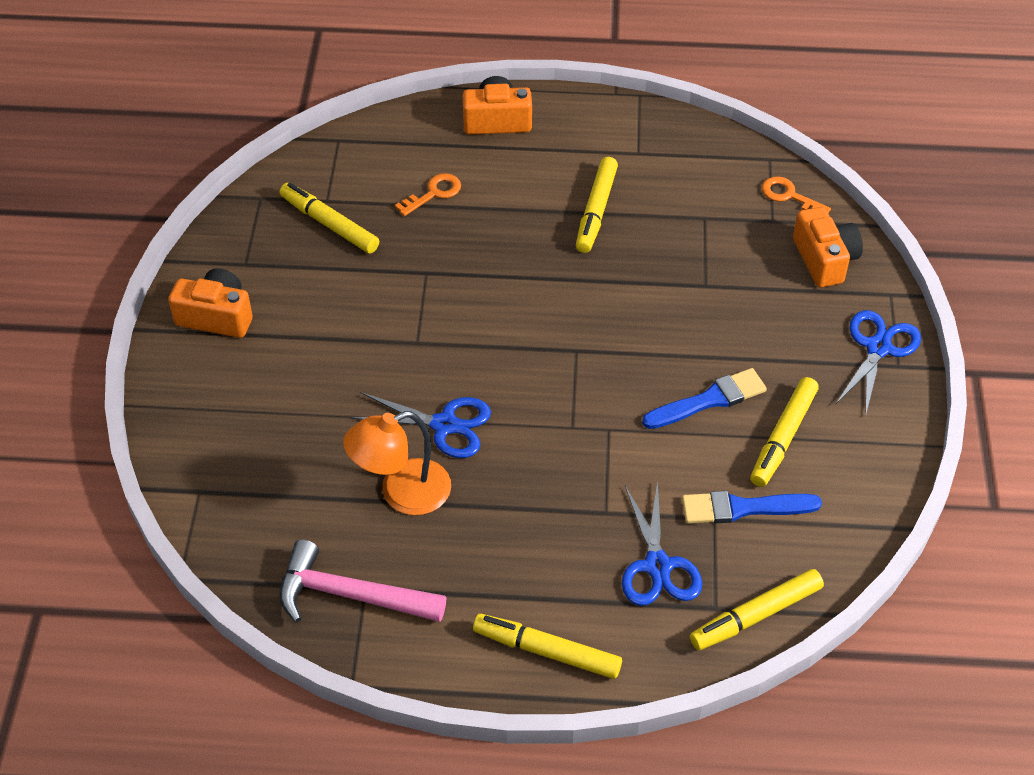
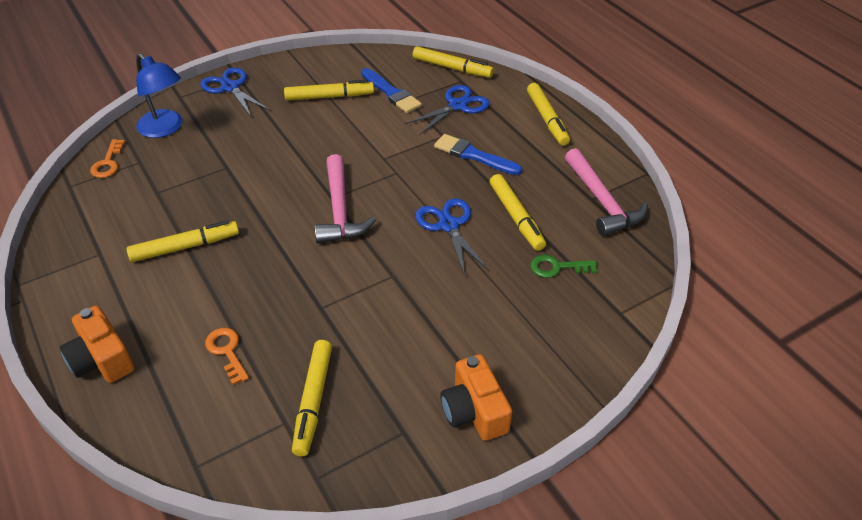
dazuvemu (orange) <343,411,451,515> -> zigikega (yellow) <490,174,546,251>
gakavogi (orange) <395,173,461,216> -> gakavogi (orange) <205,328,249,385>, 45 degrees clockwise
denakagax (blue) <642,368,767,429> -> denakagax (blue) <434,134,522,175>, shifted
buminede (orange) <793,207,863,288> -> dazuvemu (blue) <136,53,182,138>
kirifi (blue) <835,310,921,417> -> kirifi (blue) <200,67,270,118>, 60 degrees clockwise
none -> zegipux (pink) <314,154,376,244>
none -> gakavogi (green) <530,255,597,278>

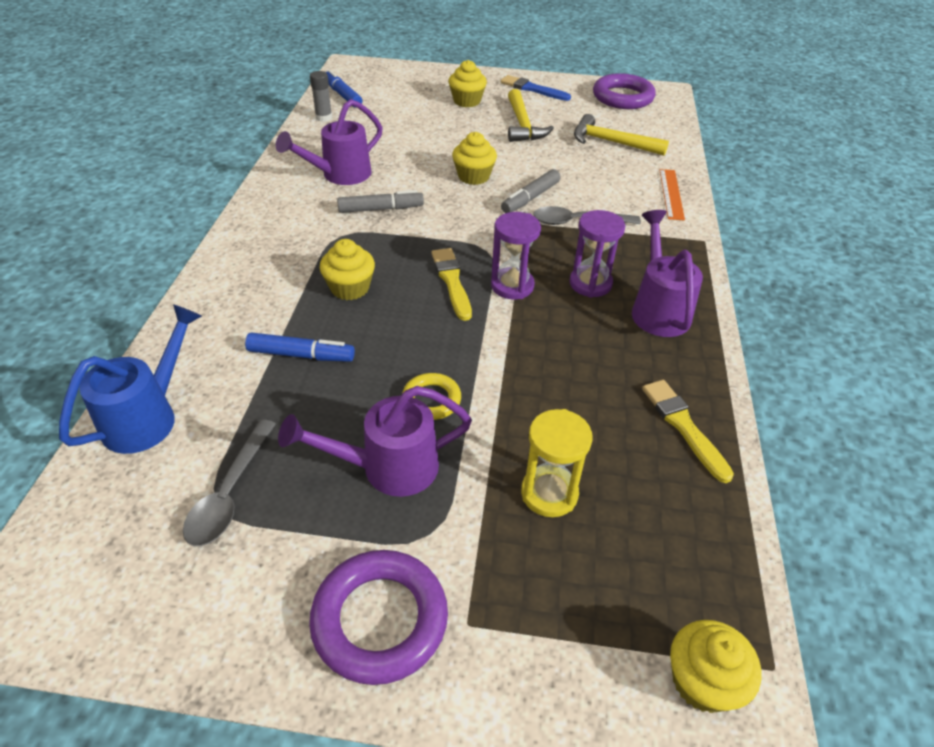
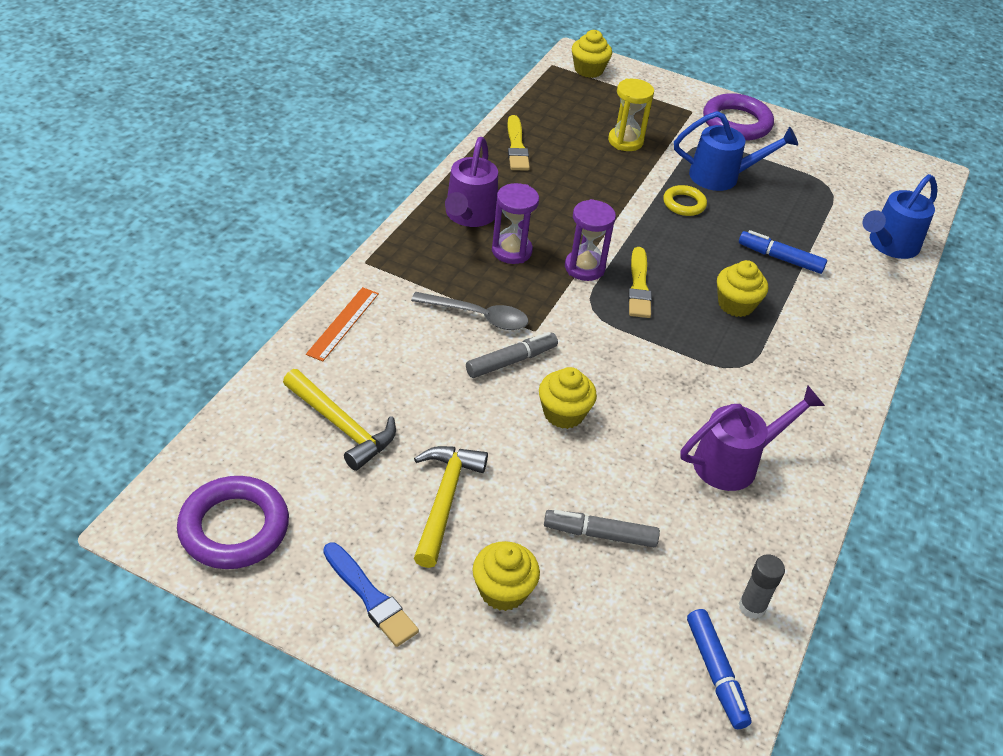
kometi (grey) <183,419,276,546> -> none
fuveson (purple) <278,386,472,497> -> fuveson (blue) <674,111,798,191>
zigikega (grey) <337,190,424,213> -> zigikega (grey) <544,510,660,547>, shifted

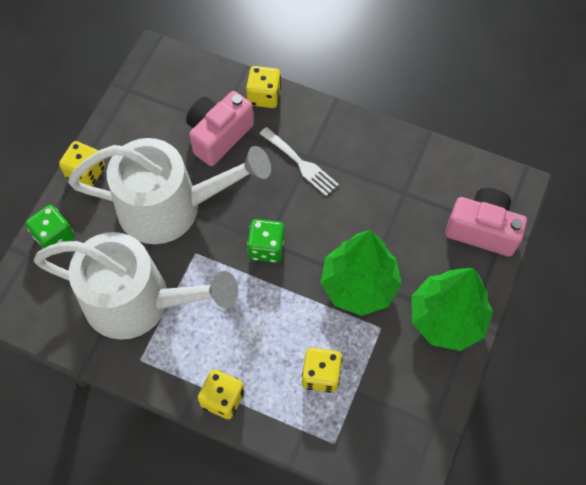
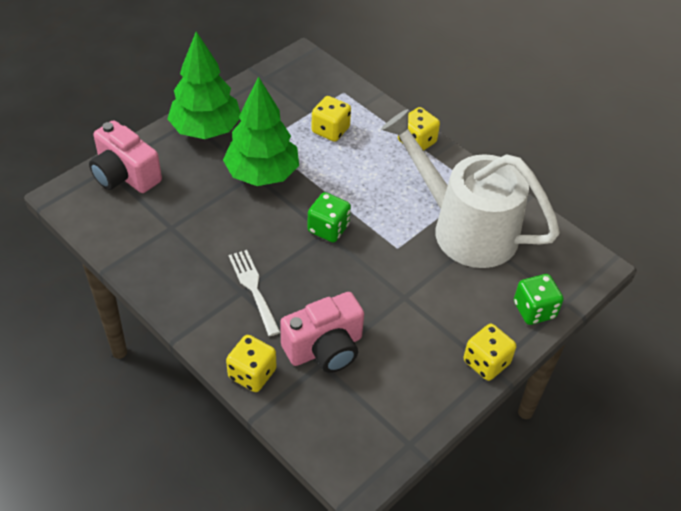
fuveson (white) <68,138,271,244> -> none

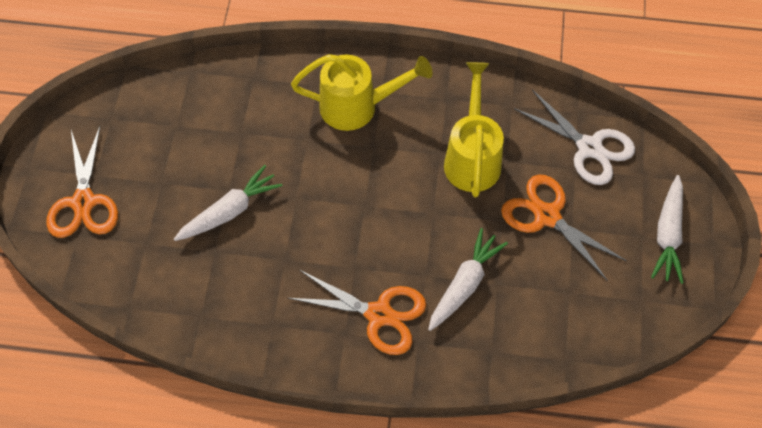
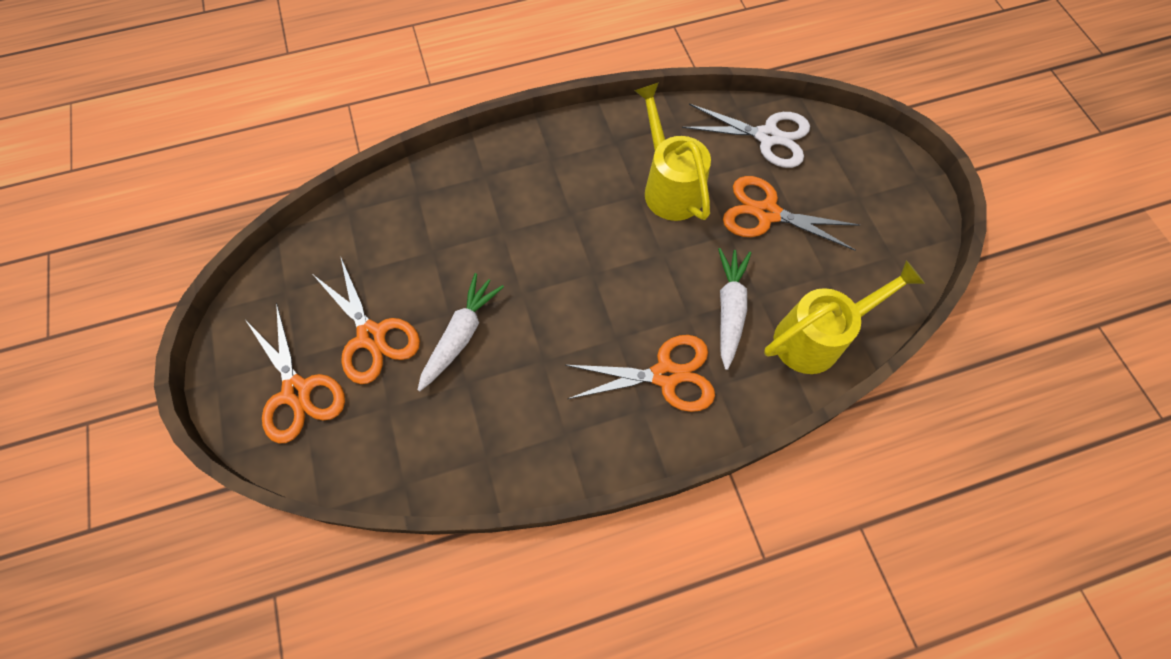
fuveson (yellow) <291,54,433,131> -> fuveson (yellow) <764,260,925,374>, shifted
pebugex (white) <651,175,683,284> -> none
none -> kirifi (orange) <313,256,420,384>

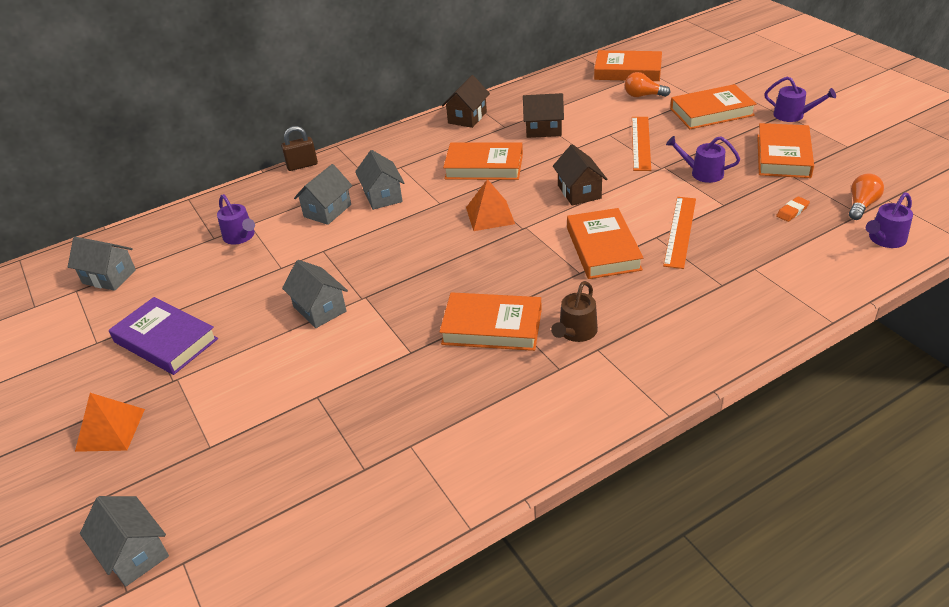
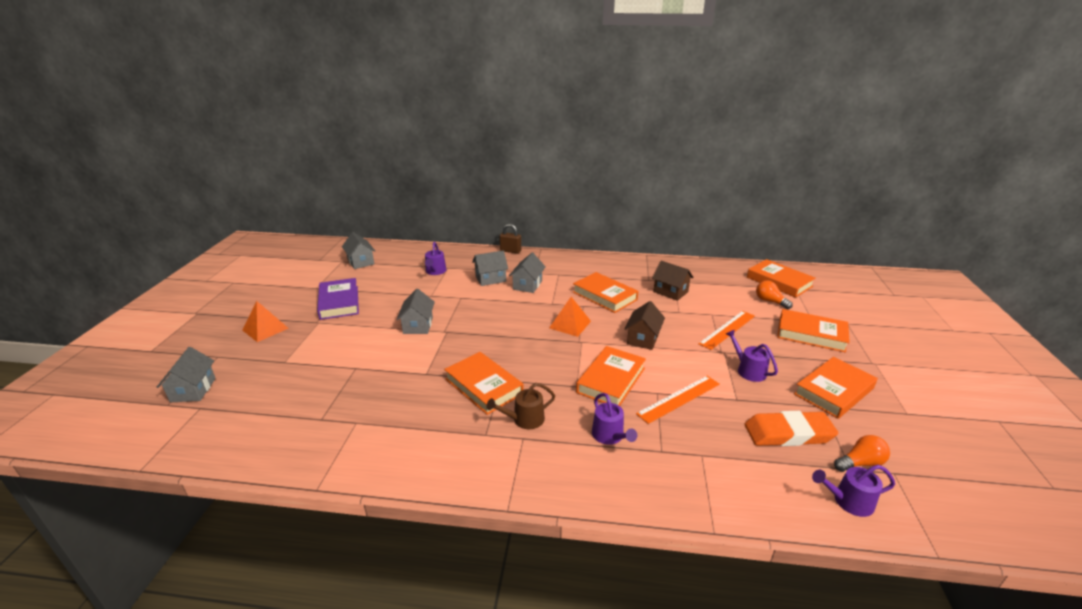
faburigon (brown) <442,75,490,128> -> none
fuveson (purple) <764,76,836,122> -> fuveson (purple) <592,393,637,445>, shifted
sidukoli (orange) <776,196,810,222> -> sidukoli (orange) <745,411,838,446>, x2.33

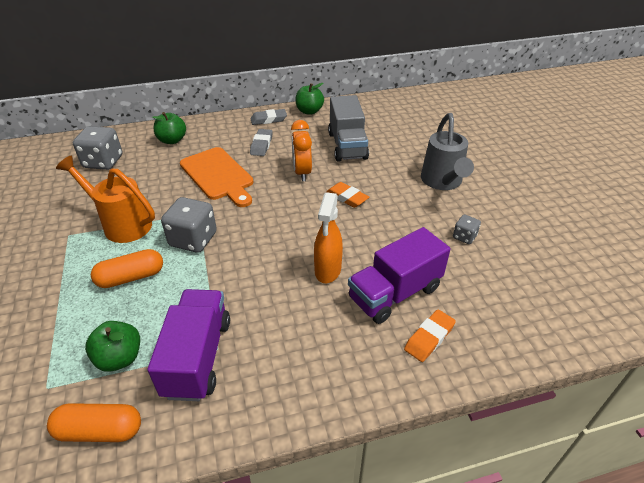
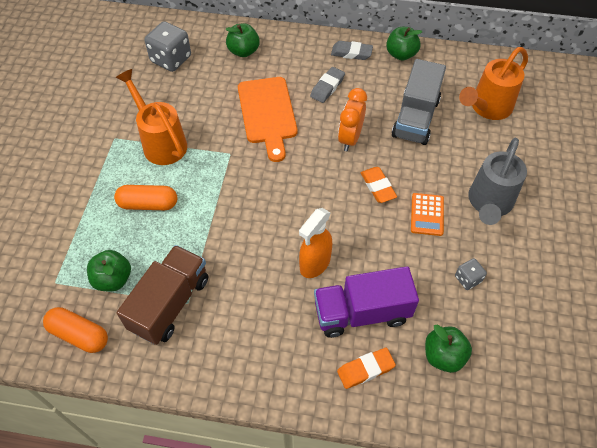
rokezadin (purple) <147,289,230,401> -> rokezadin (brown) <117,245,208,345>
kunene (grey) <161,197,217,253> -> none
none -> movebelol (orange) <411,193,444,236>
none -> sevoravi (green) <425,325,472,373>
none -> fuveson (orange) <459,47,528,120>

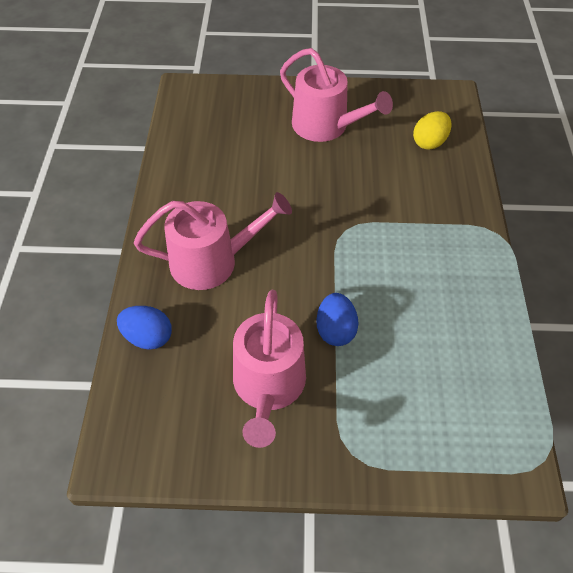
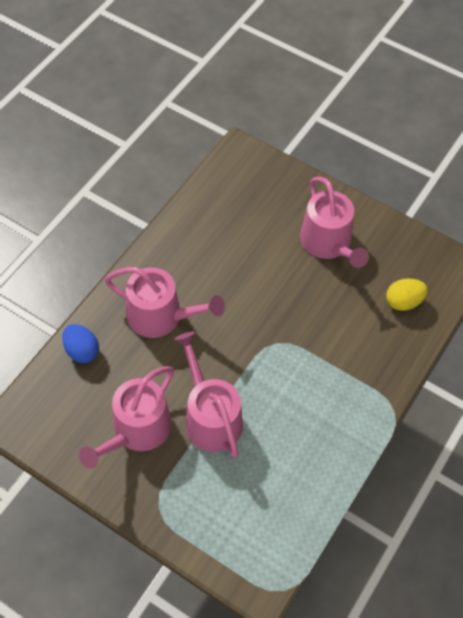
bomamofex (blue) <316,293,359,346> -> fuveson (pink) <174,332,243,458>

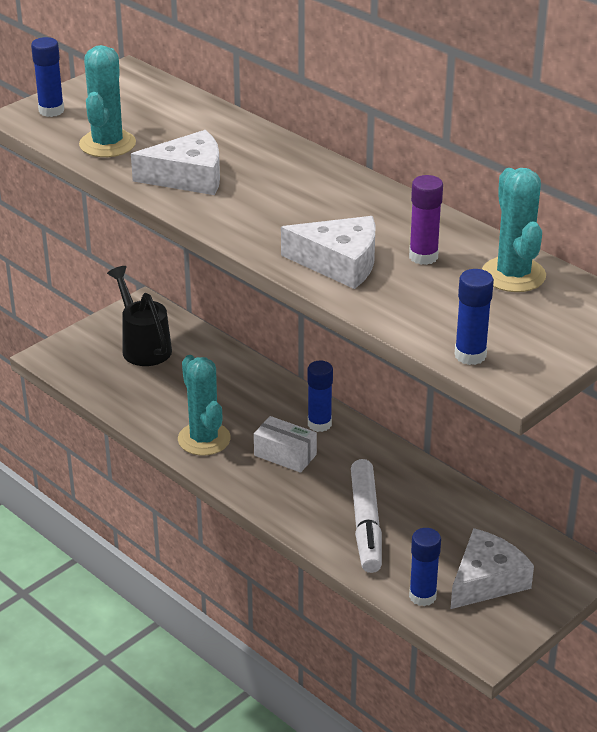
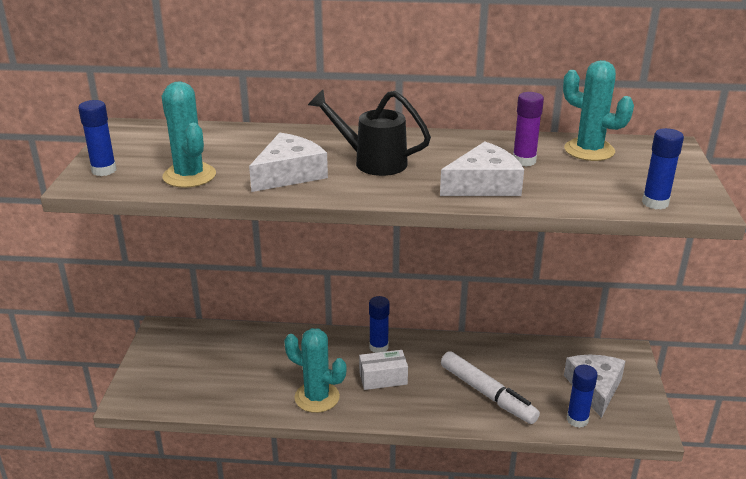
fuveson (black) <107,266,172,366> -> fuveson (black) <308,90,431,176>, shifted

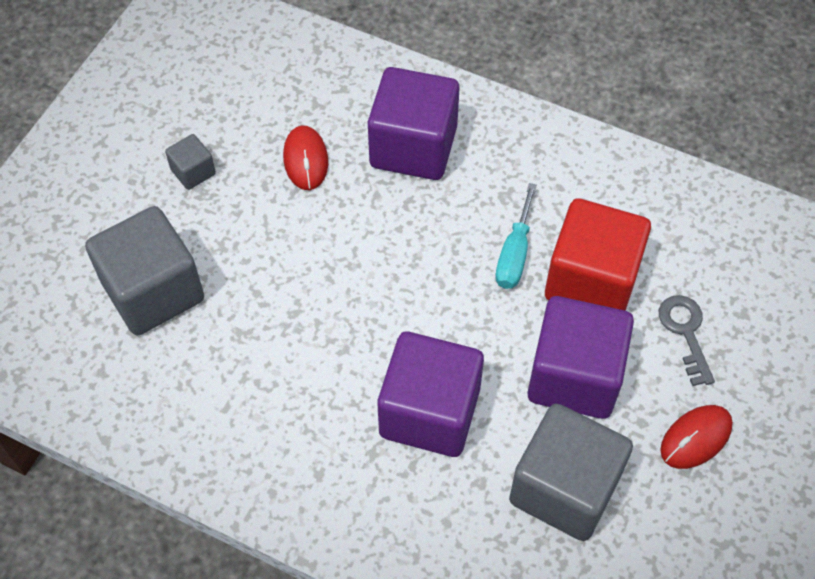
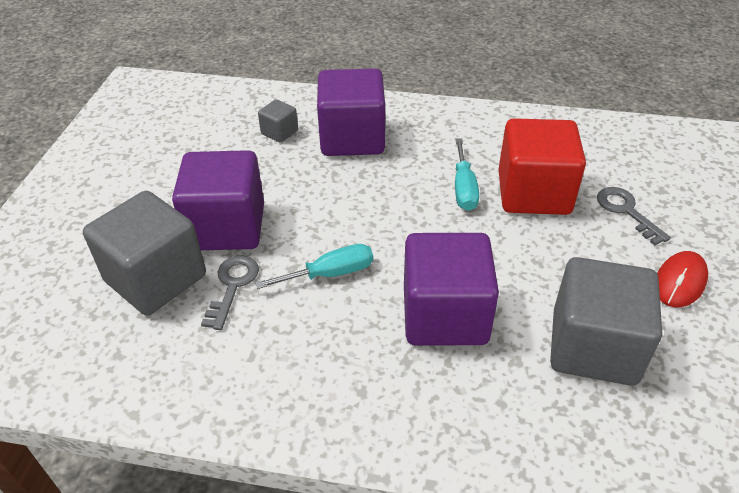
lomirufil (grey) <165,134,216,190> -> lomirufil (grey) <258,99,298,143>, shifted
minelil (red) <283,125,328,190> -> none
lomirufil (purple) <527,296,634,419> -> lomirufil (purple) <172,150,264,250>, shifted
none -> gakavogi (grey) <201,256,259,330>
none -> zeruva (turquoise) <255,244,373,289>

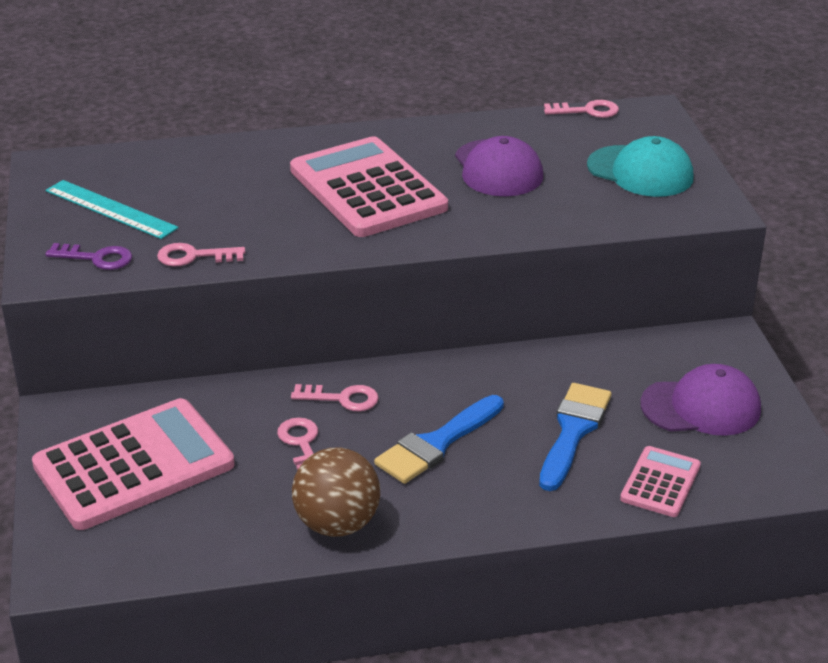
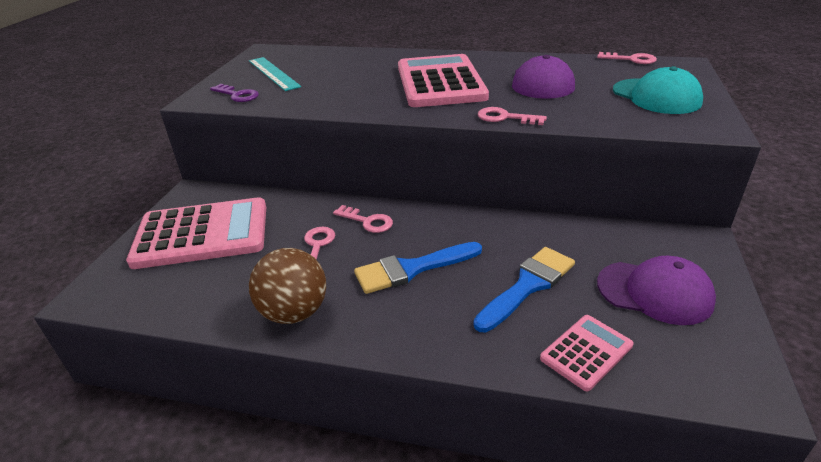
gakavogi (pink) <157,243,245,267> -> gakavogi (pink) <478,107,547,125>, shifted

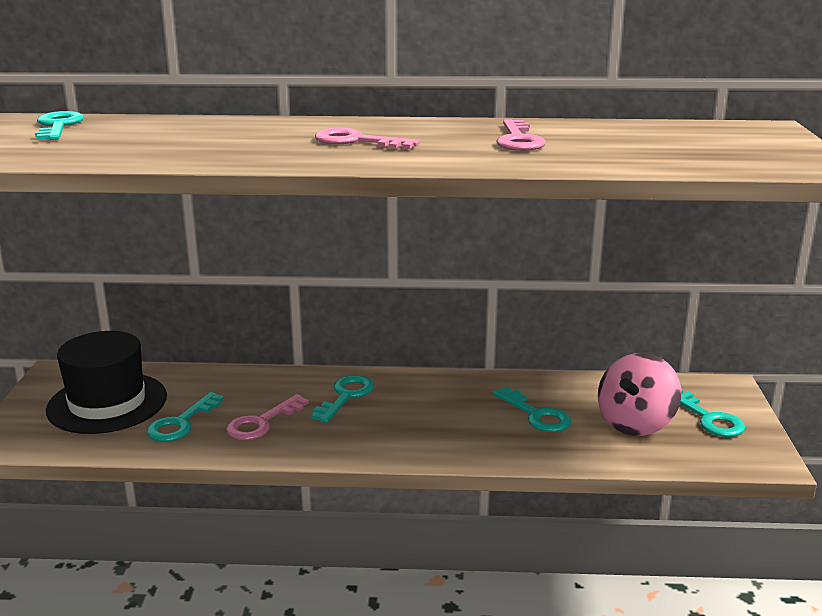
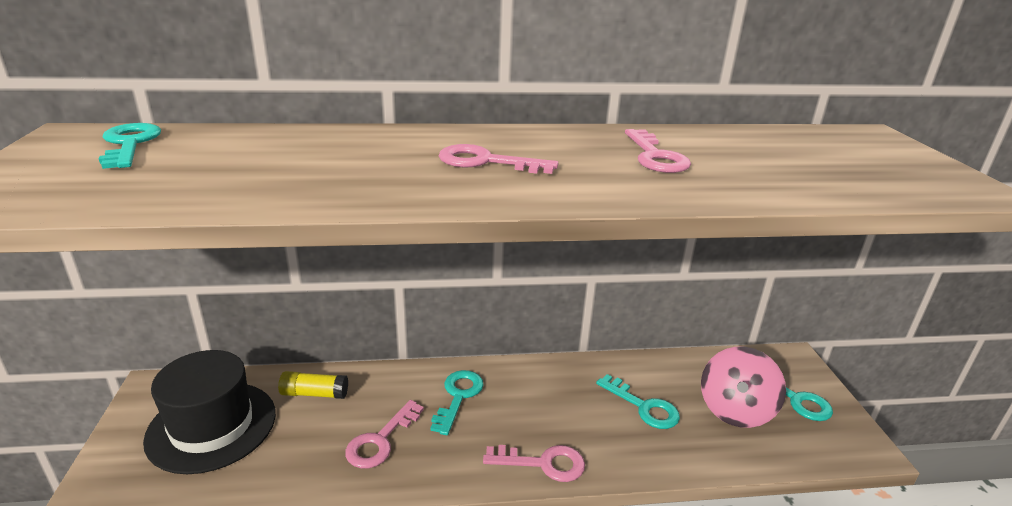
gakavogi (turquoise) <147,392,224,442> -> none
none -> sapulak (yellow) <278,371,348,399>
none -> gakavogi (pink) <483,445,585,482>

